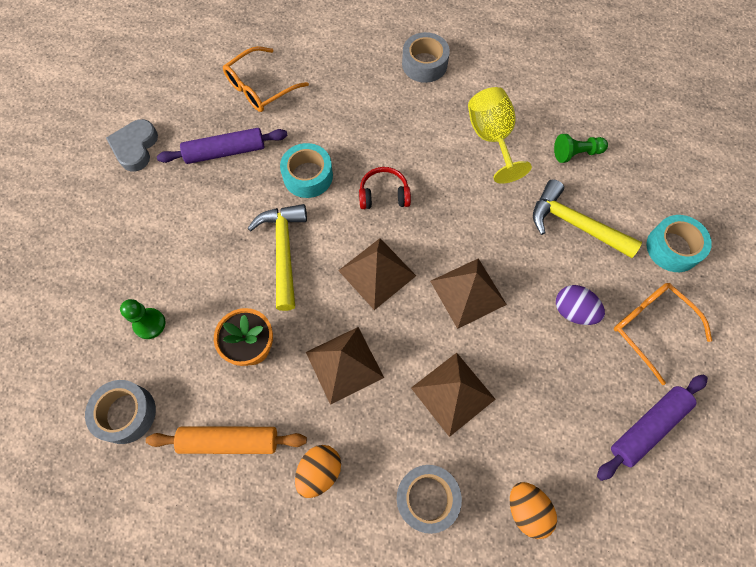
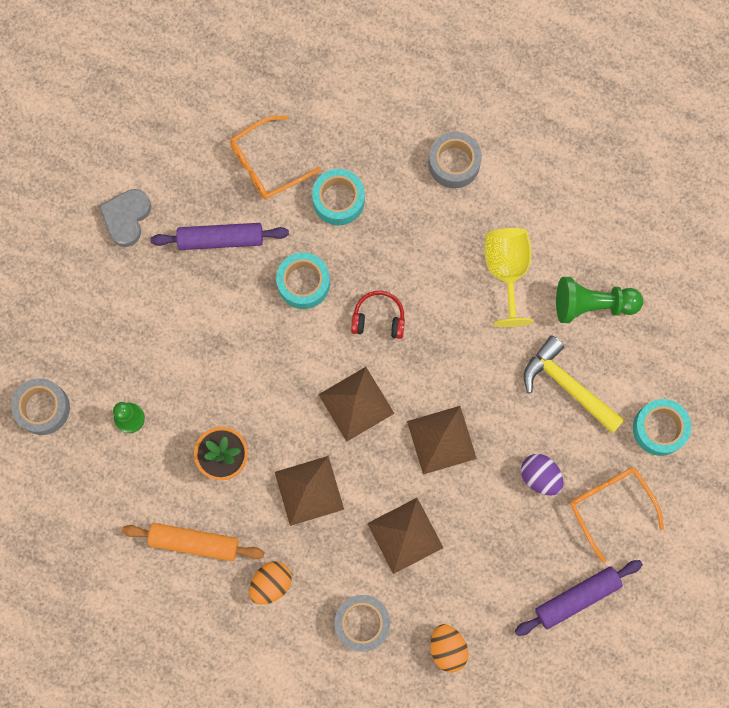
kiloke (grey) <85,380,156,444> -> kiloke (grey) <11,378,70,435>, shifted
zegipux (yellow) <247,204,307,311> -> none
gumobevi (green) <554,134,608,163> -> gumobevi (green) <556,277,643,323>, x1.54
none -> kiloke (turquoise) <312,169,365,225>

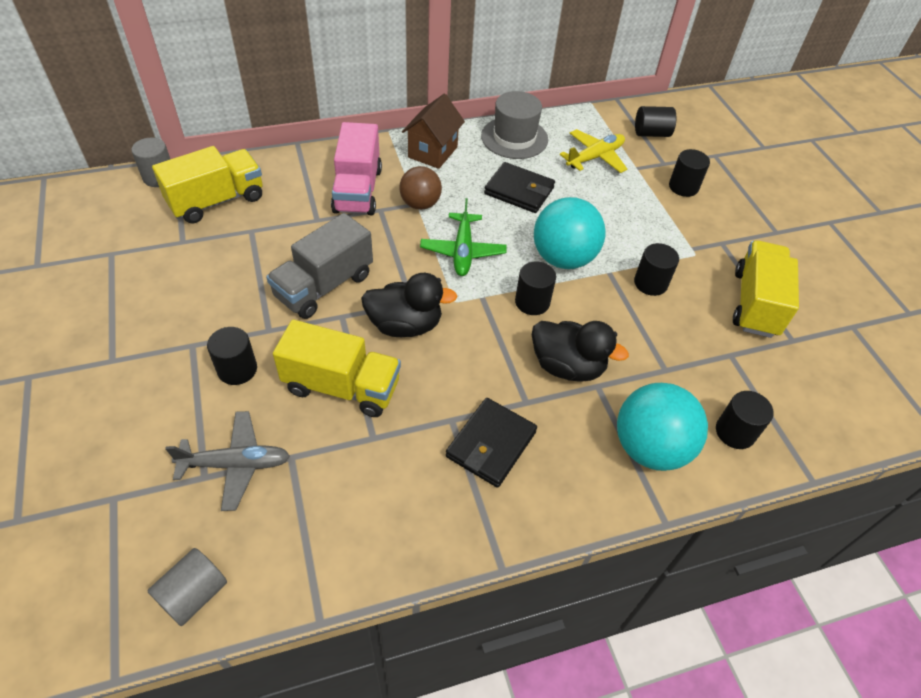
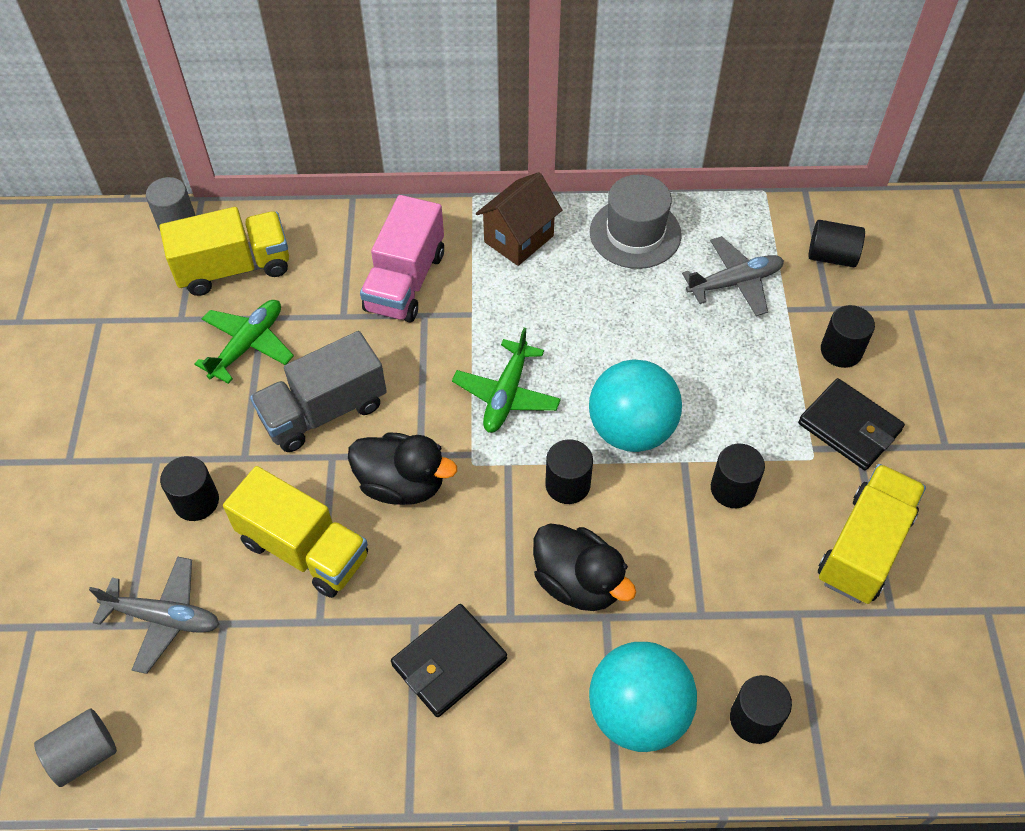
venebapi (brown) <399,166,442,210> -> none
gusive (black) <484,162,555,213> -> gusive (black) <798,378,905,470>, shifted
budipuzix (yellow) <560,129,627,173> -> budipuzix (grey) <682,236,784,316>
none -> budipuzix (green) <194,300,294,384>

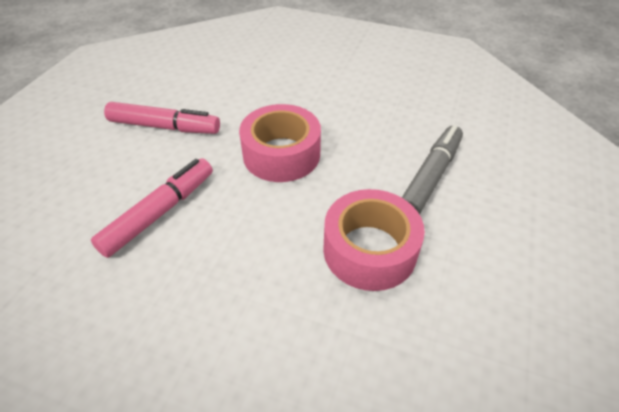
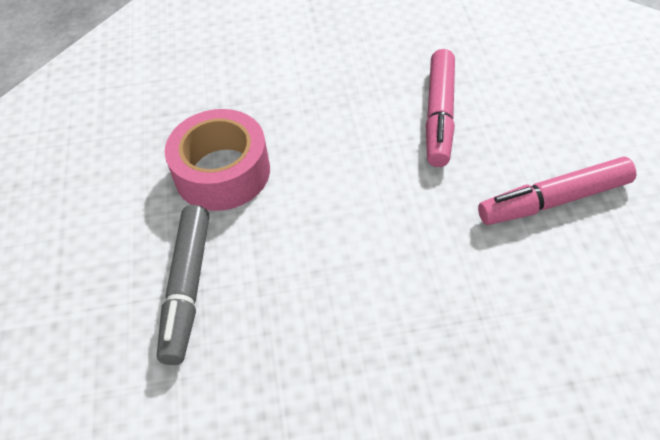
kiloke (pink) <239,104,321,182> -> none

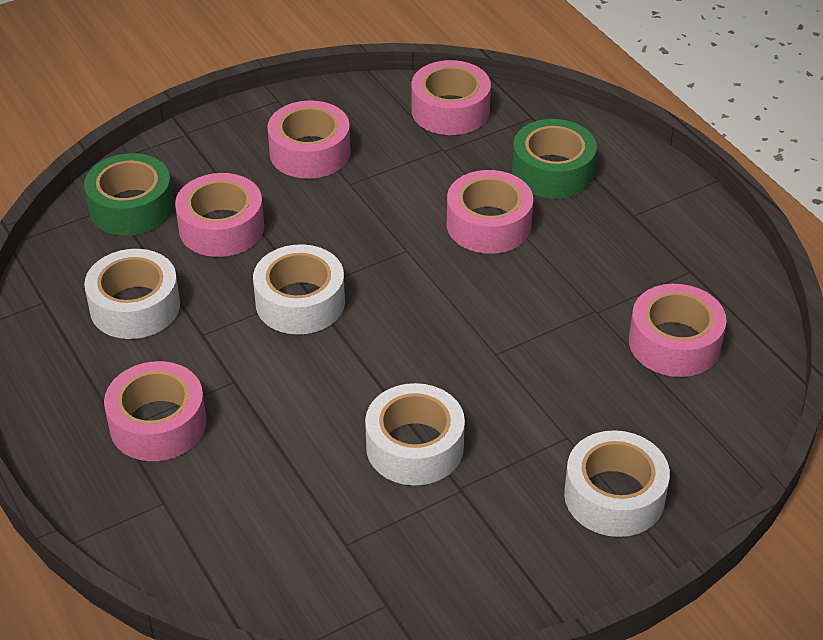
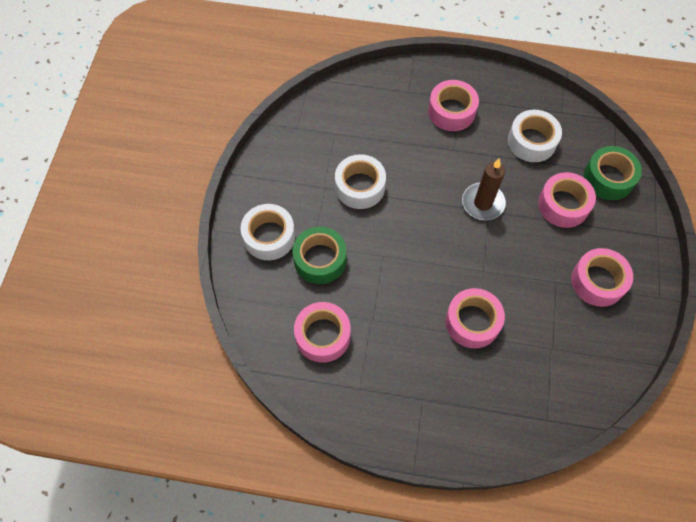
kiloke (white) <253,244,345,334> -> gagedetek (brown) <462,158,506,220>
kiloke (pink) <411,60,491,135> -> none
kiloke (green) <512,119,597,199> -> kiloke (green) <293,227,347,284>, shifted

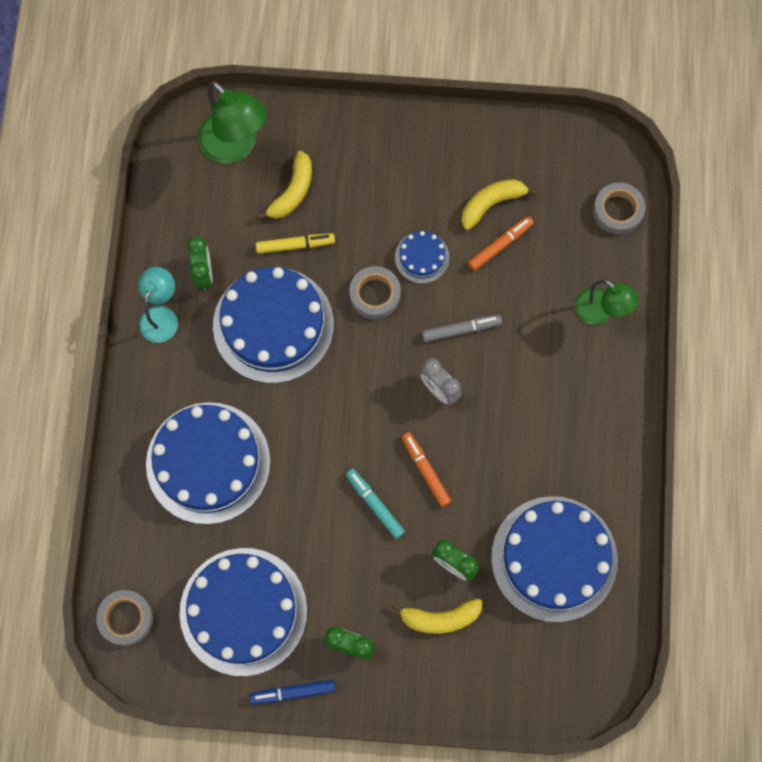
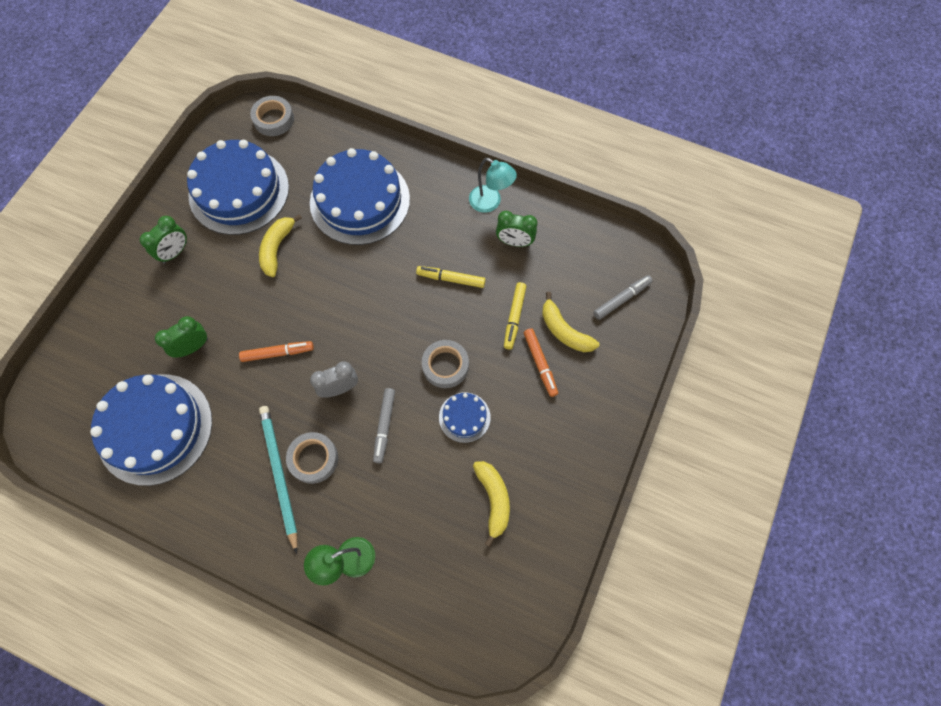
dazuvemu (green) <198,81,267,164> -> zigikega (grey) <593,275,653,320>
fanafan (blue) <213,267,334,383> -> zigikega (yellow) <416,266,486,288>
zigikega (blue) <249,679,335,704> -> none
zigikega (turquoise) <346,469,405,539> -> none
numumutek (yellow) <392,599,482,634> -> numumutek (yellow) <259,214,302,277>, shifted
zigikega (orange) <468,216,534,271> -> zigikega (orange) <524,328,558,397>, shifted
kiloke (grey) <593,182,646,235> -> kiloke (grey) <286,432,338,484>, shifted
none -> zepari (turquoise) <259,406,297,554>

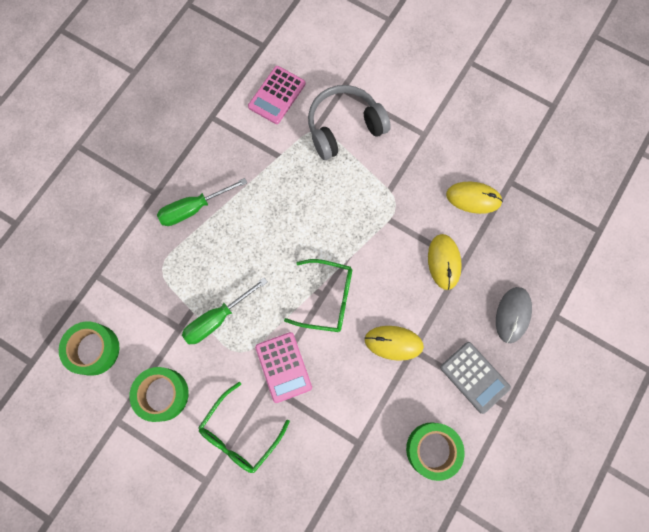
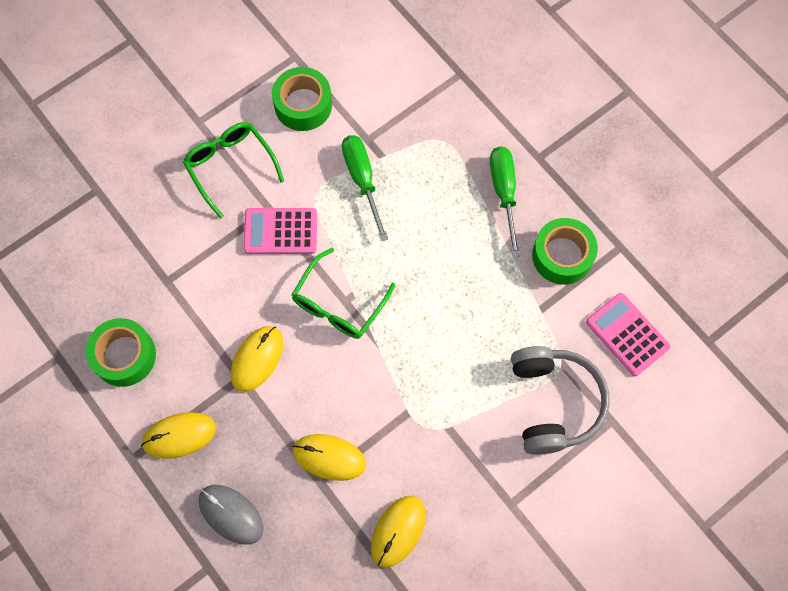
kiloke (green) <59,322,119,376> -> kiloke (green) <532,218,598,285>, shifted
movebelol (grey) <440,342,511,414> -> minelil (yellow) <141,412,216,459>

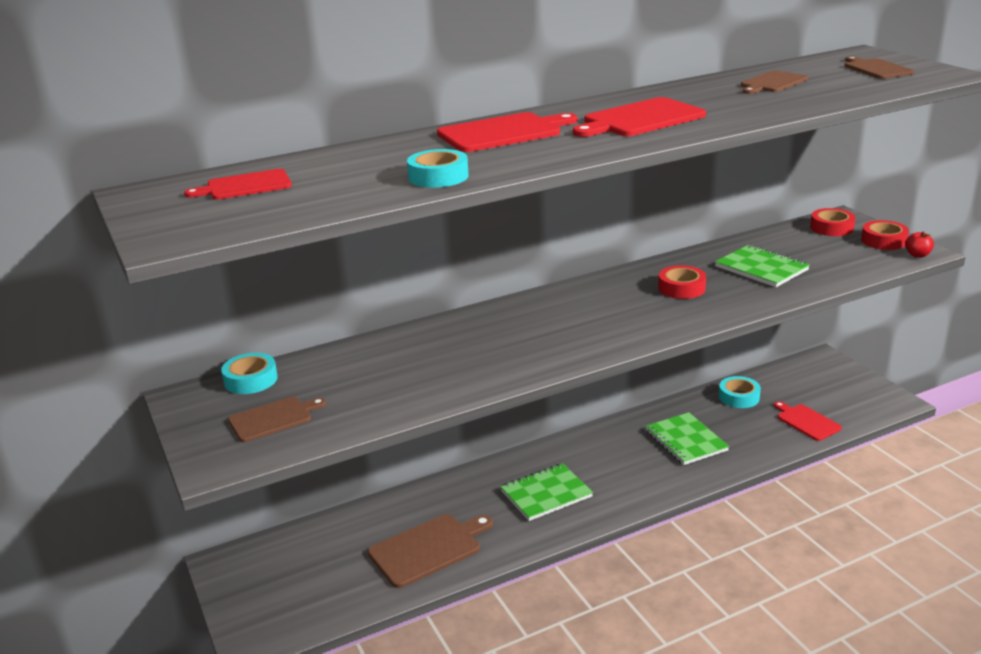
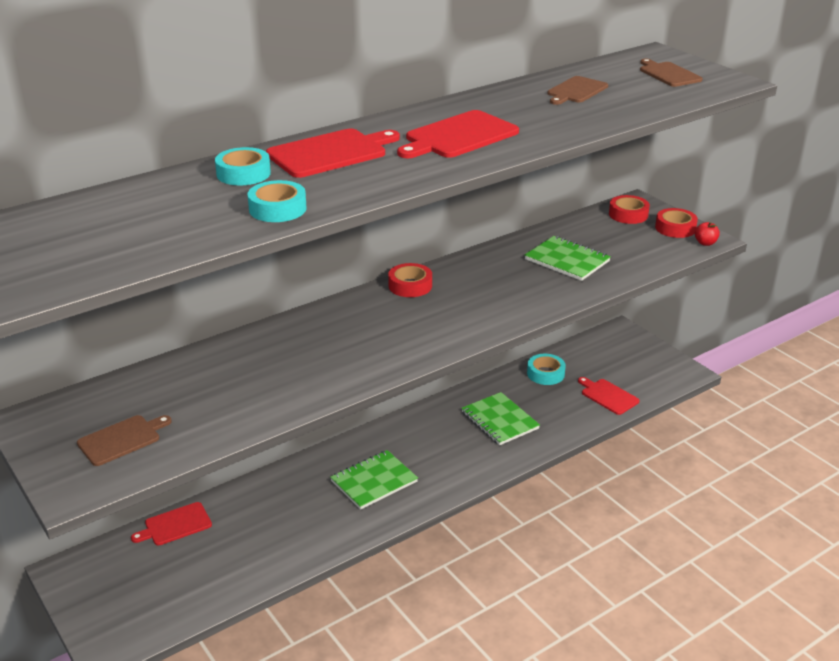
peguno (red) <184,169,292,200> -> peguno (red) <131,502,212,546>, shifted
kiloke (turquoise) <221,353,278,394> -> kiloke (turquoise) <215,147,271,186>, shifted
peguno (brown) <368,514,493,588> -> none
kiloke (red) <658,265,706,299> -> kiloke (red) <388,263,432,297>, shifted

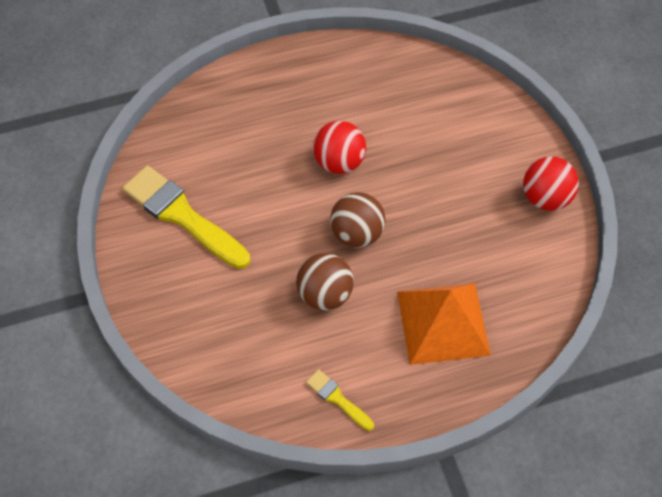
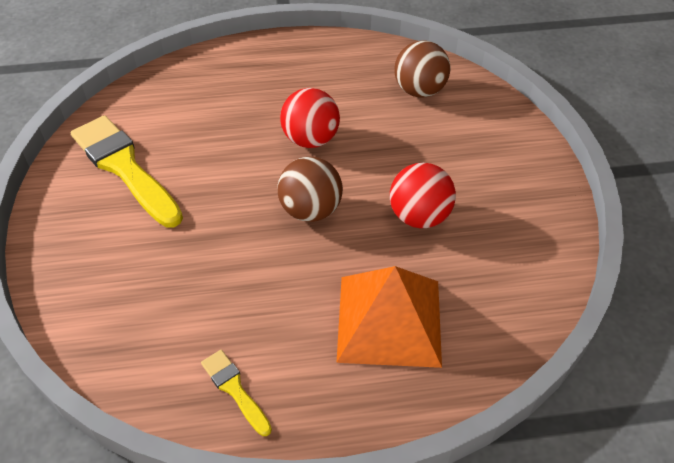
venebapi (brown) <296,253,354,310> -> venebapi (brown) <394,41,451,97>, shifted
venebapi (red) <523,156,579,211> -> venebapi (red) <390,163,456,228>, shifted

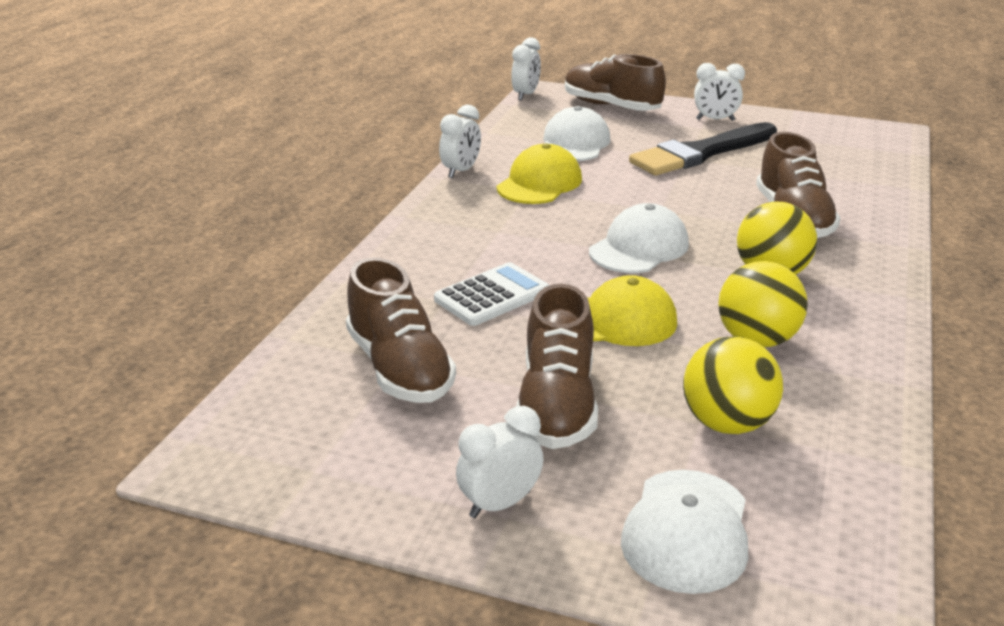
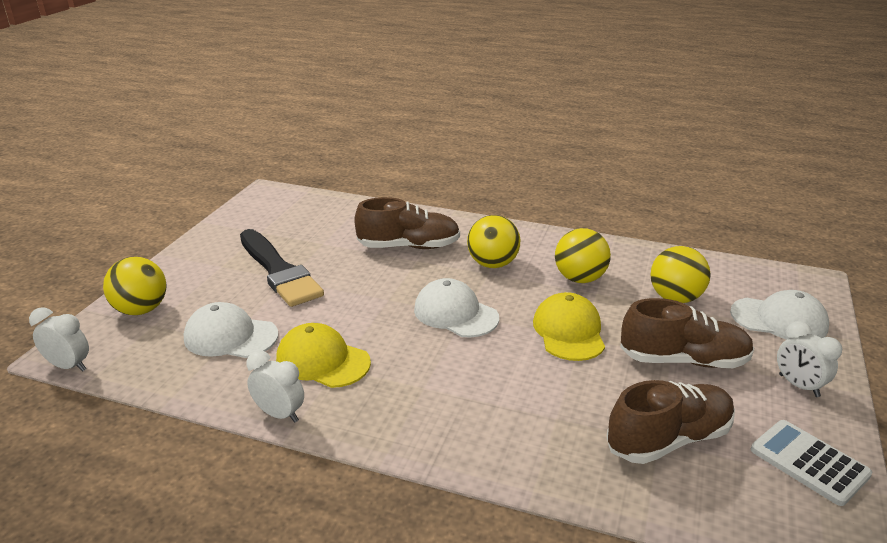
movebelol (white) <434,262,550,326> -> movebelol (white) <751,420,873,506>, shifted
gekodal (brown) <565,54,666,111> -> venebapi (yellow) <103,257,166,315>
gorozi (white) <694,63,745,121> -> none

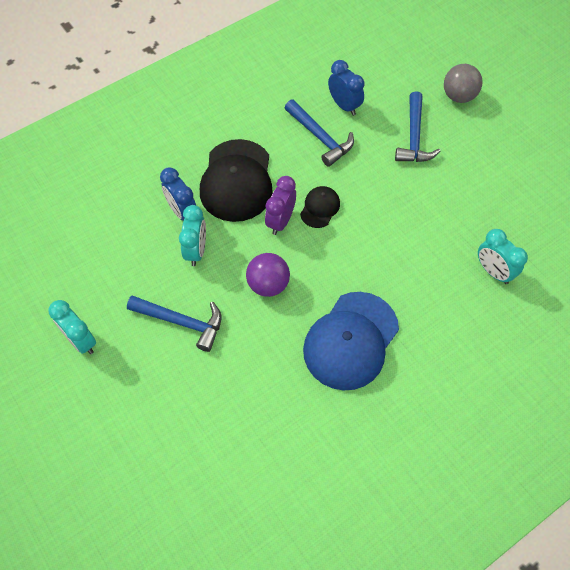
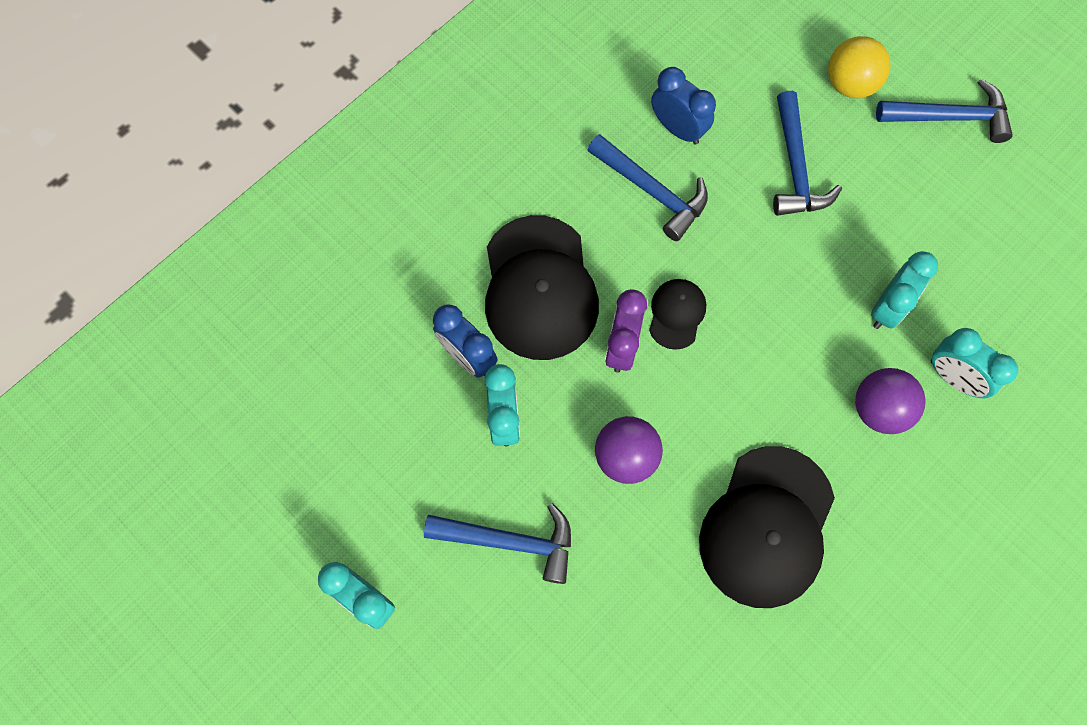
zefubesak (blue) <303,292,399,390> -> zefubesak (black) <699,446,835,608>
venebapi (grey) <444,64,483,103> -> venebapi (yellow) <828,36,891,98>
none -> venebapi (purple) <855,368,926,434>
none -> gorozi (turquoise) <871,251,938,329>
none -> zegipux (blue) <876,79,1013,143>

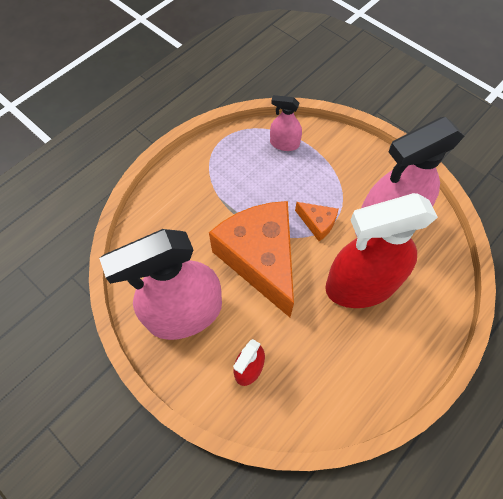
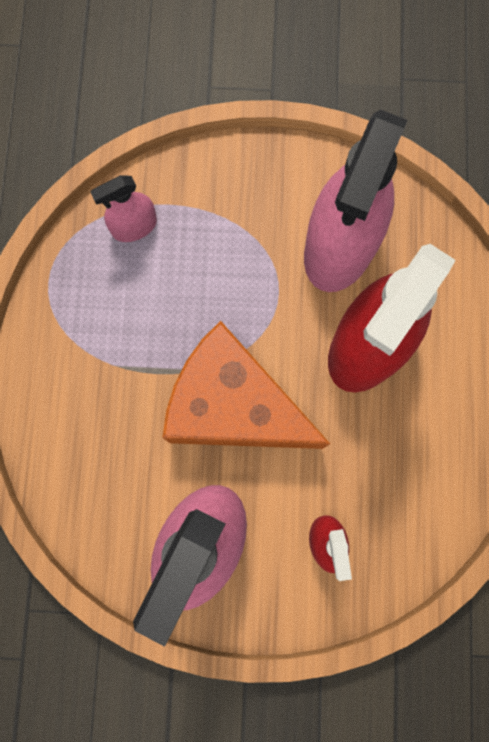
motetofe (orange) <295,202,338,241> -> none

